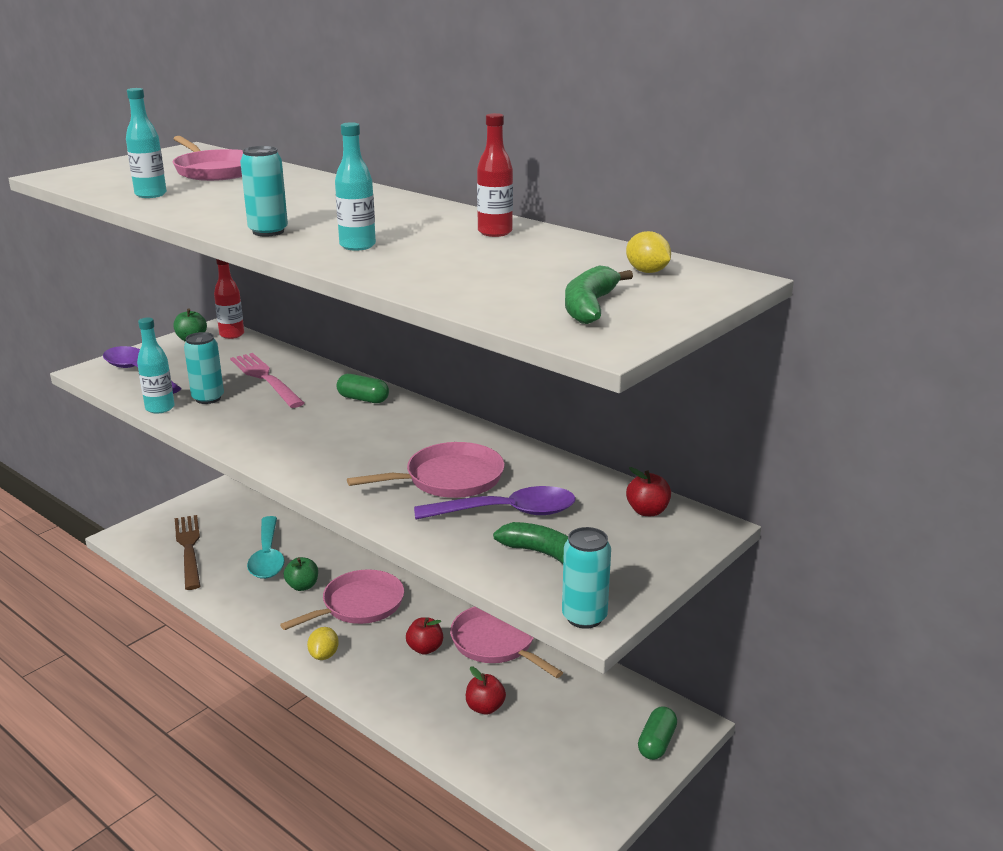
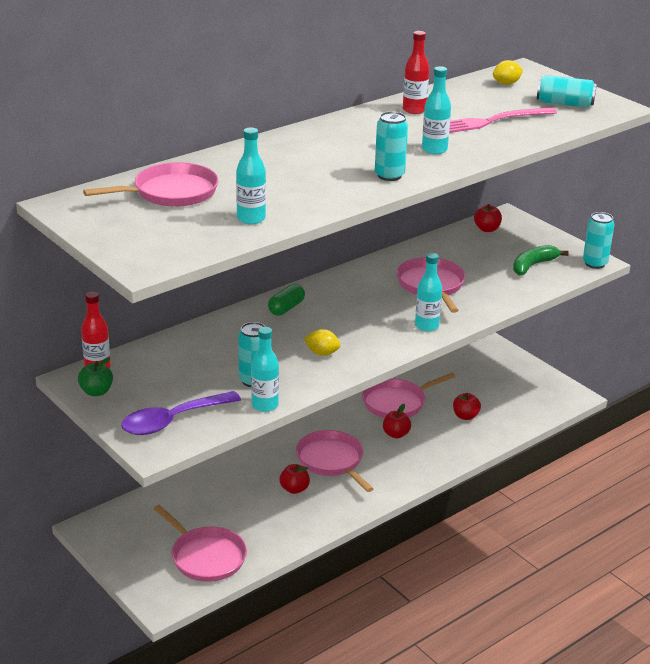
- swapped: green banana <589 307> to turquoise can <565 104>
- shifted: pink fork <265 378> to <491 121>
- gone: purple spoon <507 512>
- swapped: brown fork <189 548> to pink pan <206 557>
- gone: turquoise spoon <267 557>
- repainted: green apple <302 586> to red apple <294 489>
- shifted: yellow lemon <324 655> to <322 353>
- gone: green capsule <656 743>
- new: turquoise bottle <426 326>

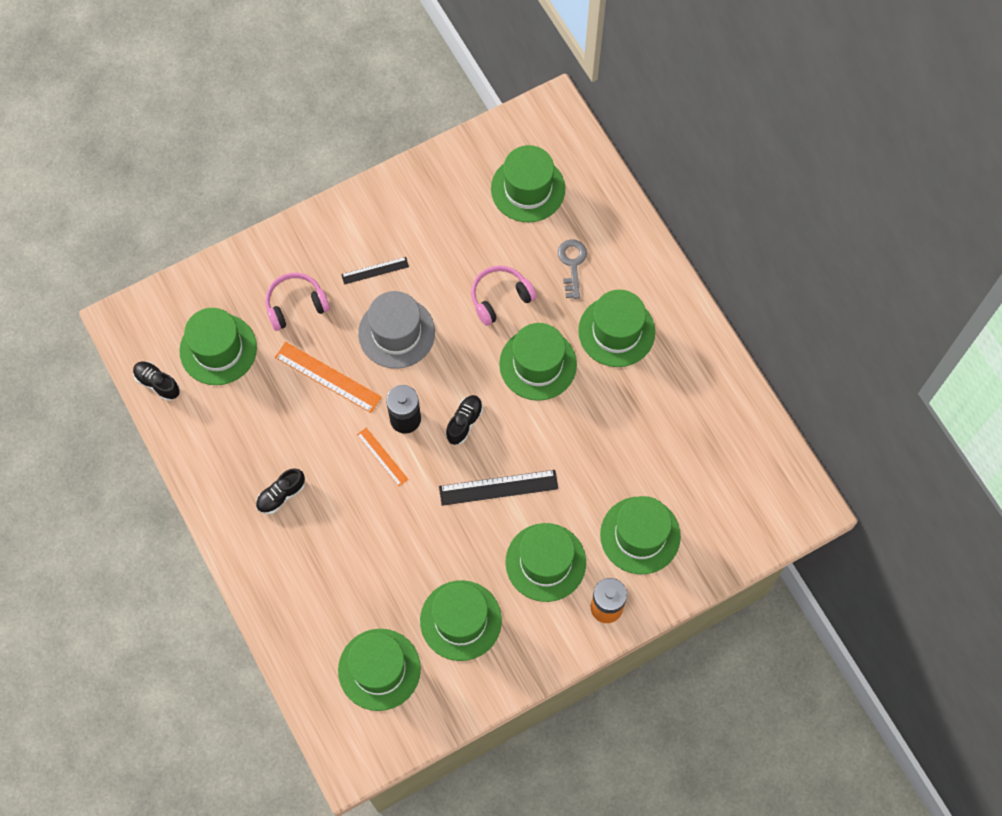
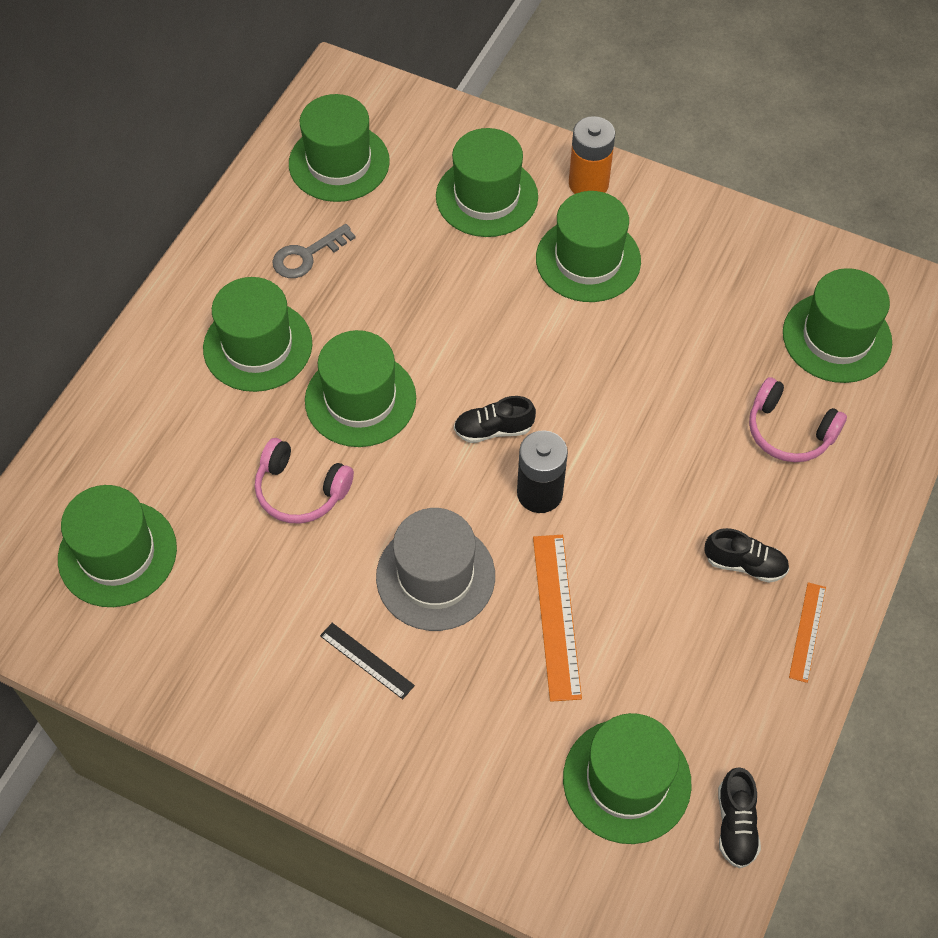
- shifted: grey key <572 264> to <307 255>
- shifted: pink headphones <295 304> to <789 432>
- shifted: orange ruler <382 457> to <807 632>
- gone: black ruler <498 487>
- shifted: green hat <460 620> to <339 163>

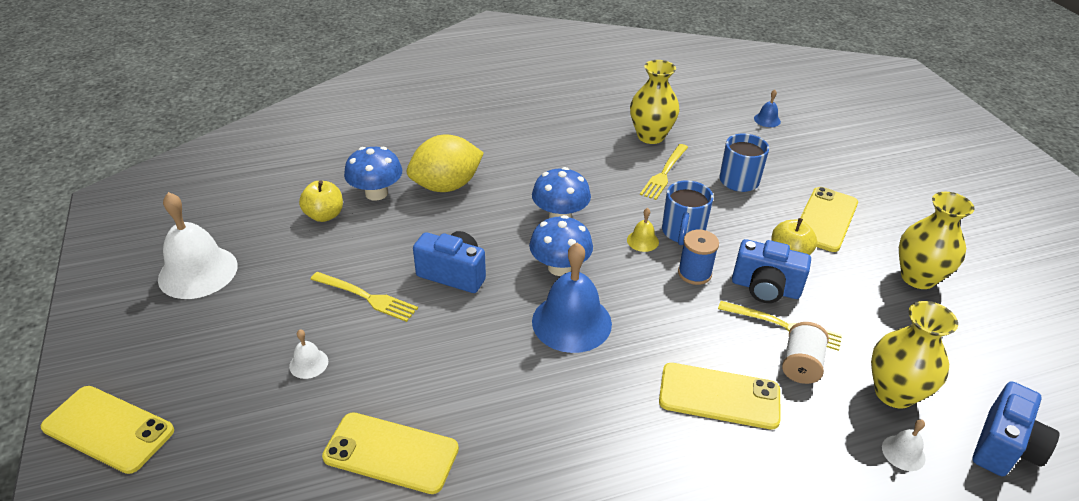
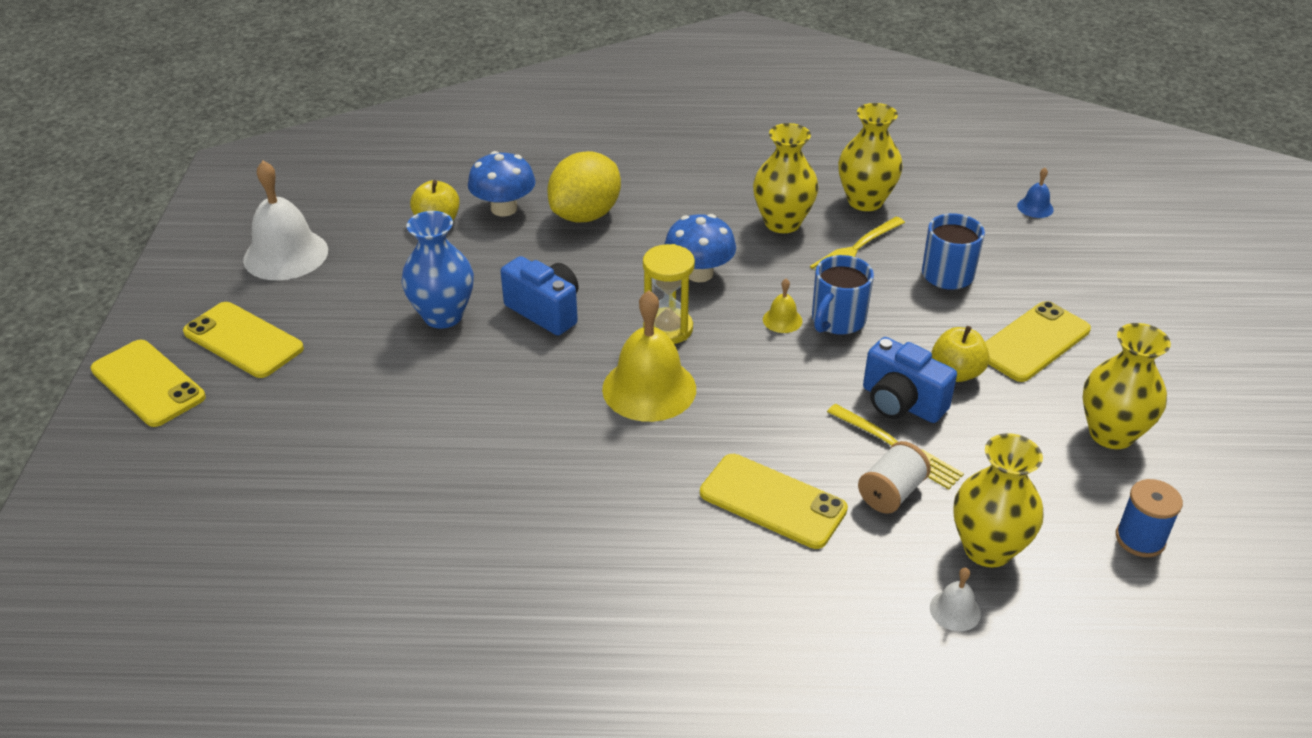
- rotated: yellow lemon <446 186> = <585 215> 45 degrees counterclockwise
- swapped: blue mushroom <560 267> to yellow hourglass <668 329>
- shifted: blue spool <694 273> to <1140 539>
- repainted: blue bell <571 322> to yellow bell <649 388>
- swapped: yellow fork <367 297> to blue vase <443 316>
- gone: white bell <308 363>
- gone: blue camera <1004 447>
- shifted: yellow phone <391 453> to <243 340>
- new: yellow vase <782 223>

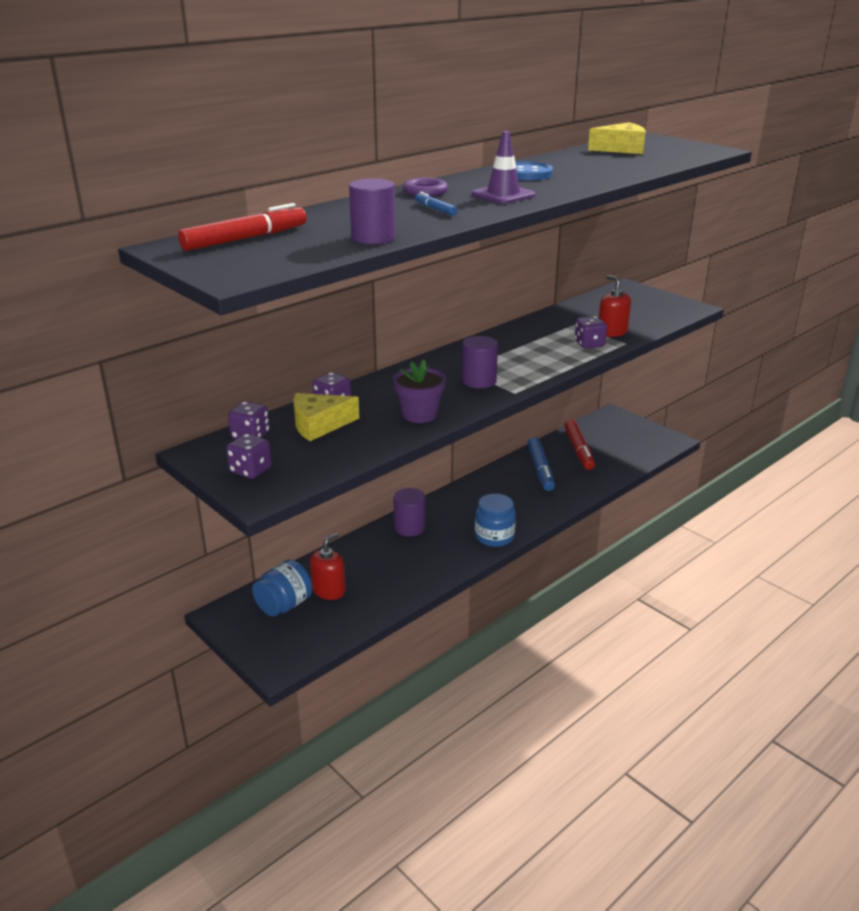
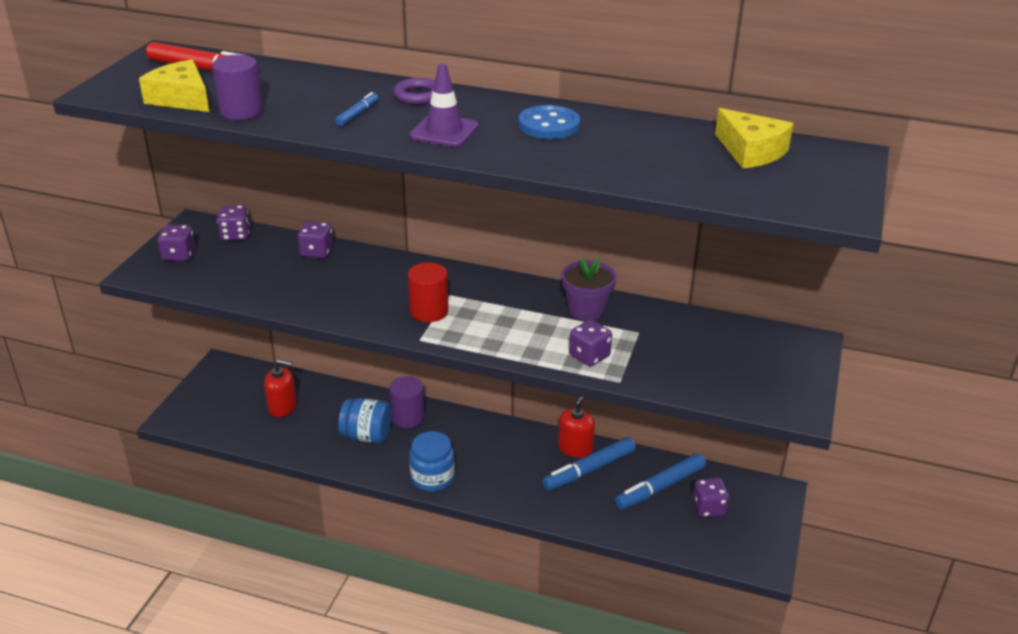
- shifted: red soap dispenser <612 332> to <575 448>
- repainted: purple cylinder <479 381> to red cylinder <429 311>
- shifted: purple flower pot <419 414> to <586 310>
- shifted: yellow cheese <319 425> to <181 99>
- repainted: red marker <578 450> to blue marker <660 487>
- shifted: blue jar <284 605> to <367 436>
- new: purple dice <708 508>

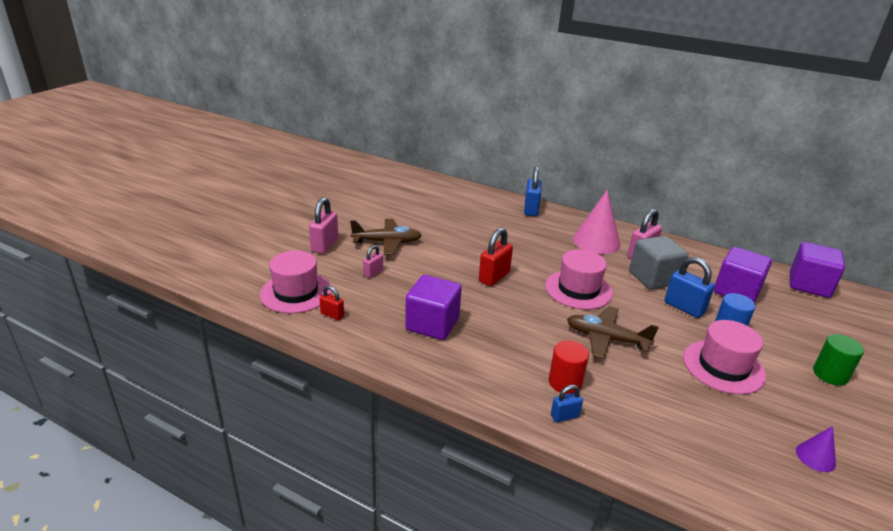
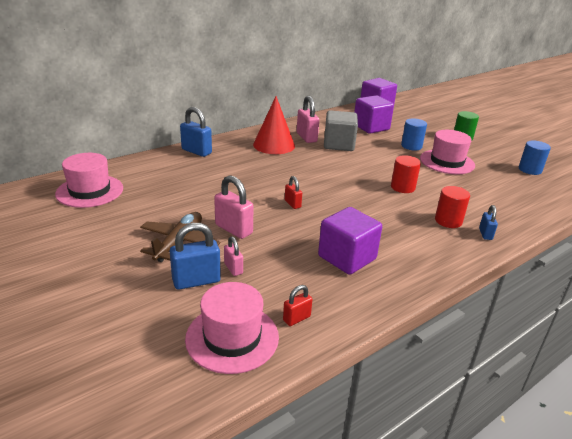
- repainted: pink cone <596 241> to red cone <274 145>
- shifted: pink padlock <325 245> to <233 229>
- scaled: red padlock <494 277> = <292 204> x0.57
- shifted: pink hat <578 289> to <90 191>
- shifted: blue padlock <684 308> to <196 281>
- swapped: brown plane <606 338> to red cylinder <402 187>
- swapped: purple cone <815 457> to blue cylinder <530 170>

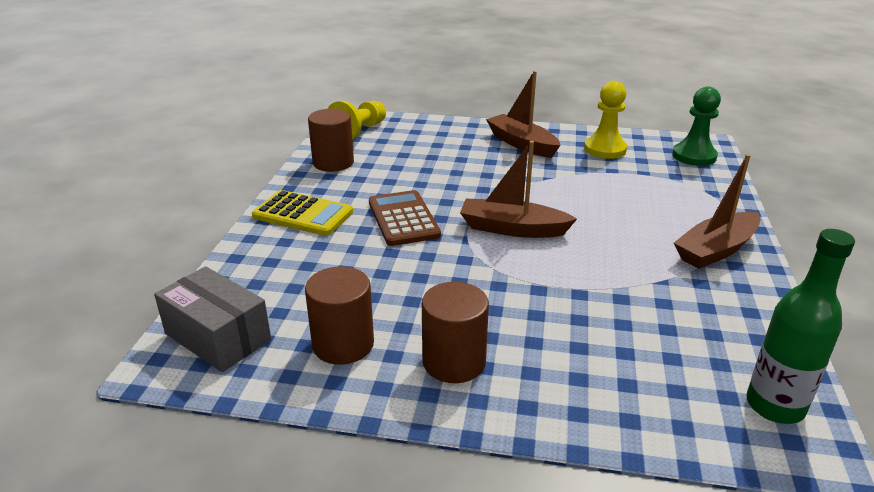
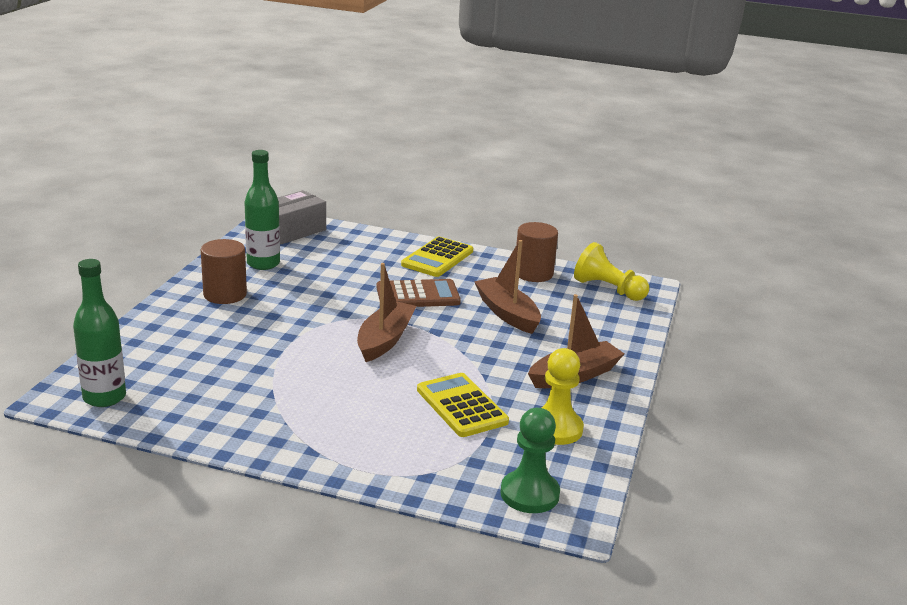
- shifted: brown boat <716 250> to <507 313>
- swapped: brown cylinder <343 344> to green bottle <263 264>
- new: yellow calculator <462 406>

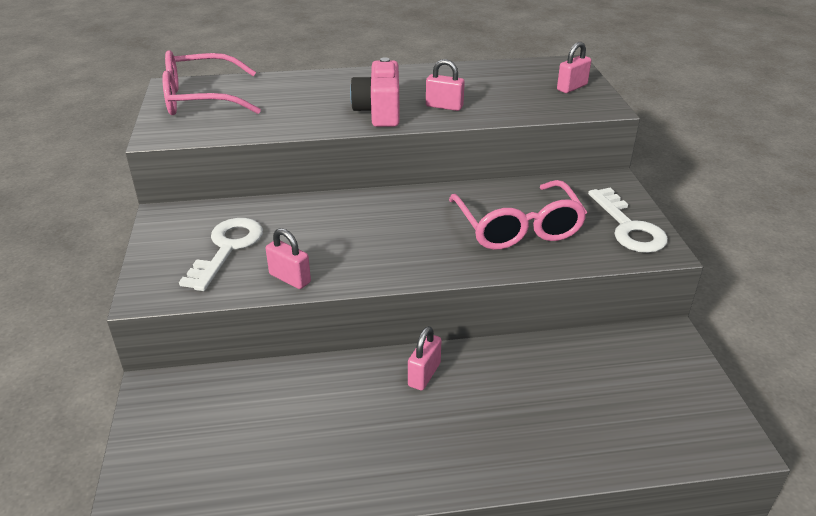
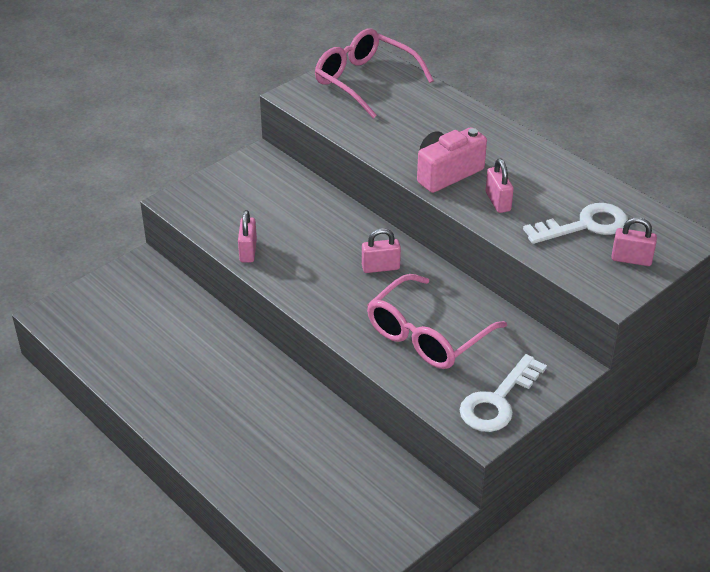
- shifted: white key <227 248> to <585 225>
- shifted: pink padlock <424 374> to <380 267>

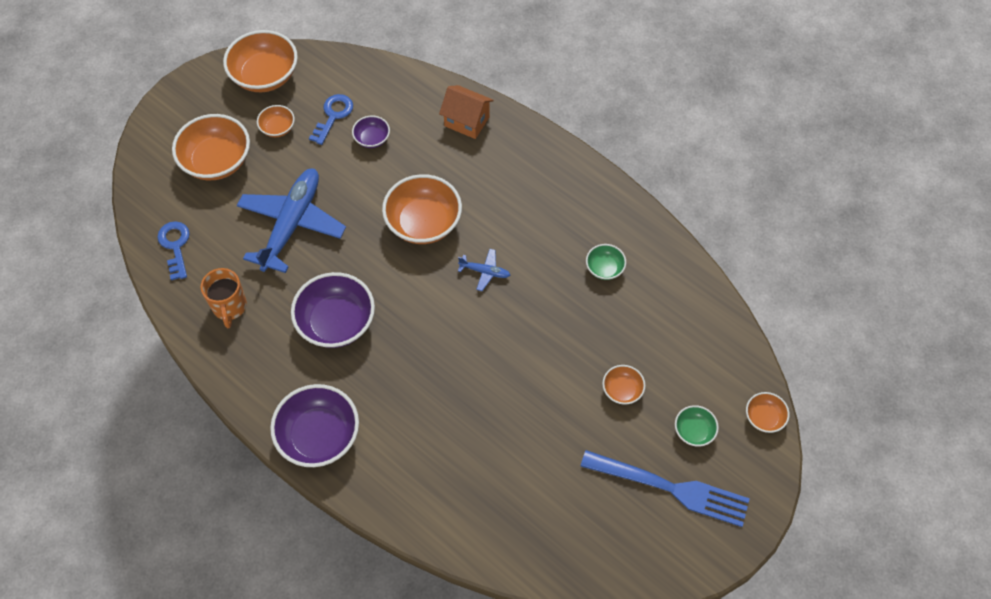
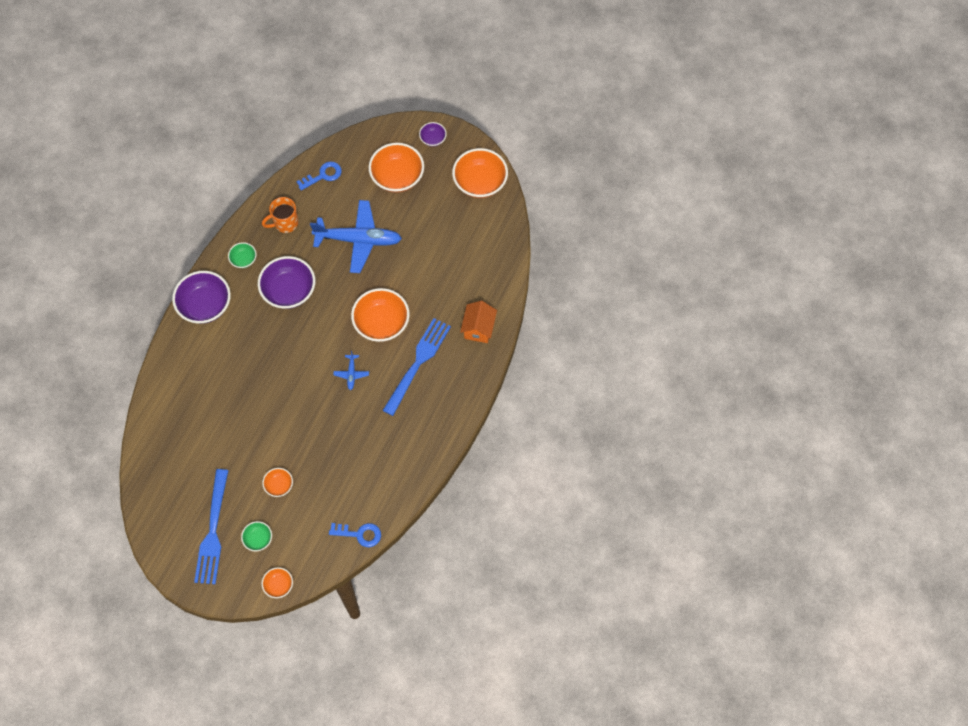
- shifted: blue key <333 116> to <359 534>
- gone: orange bowl <278 128>
- shifted: purple bowl <372 139> to <433 139>
- shifted: green bowl <604 268> to <243 259>
- new: blue fork <418 363>

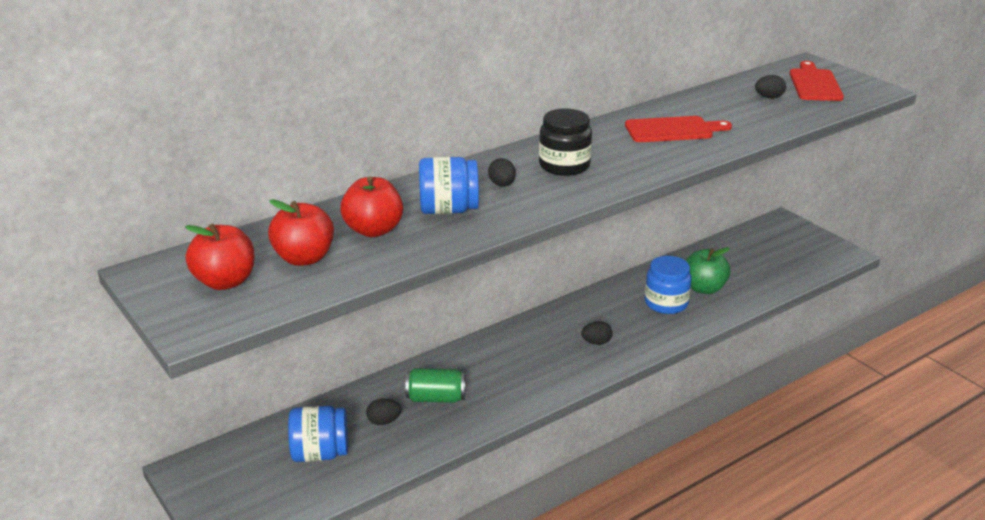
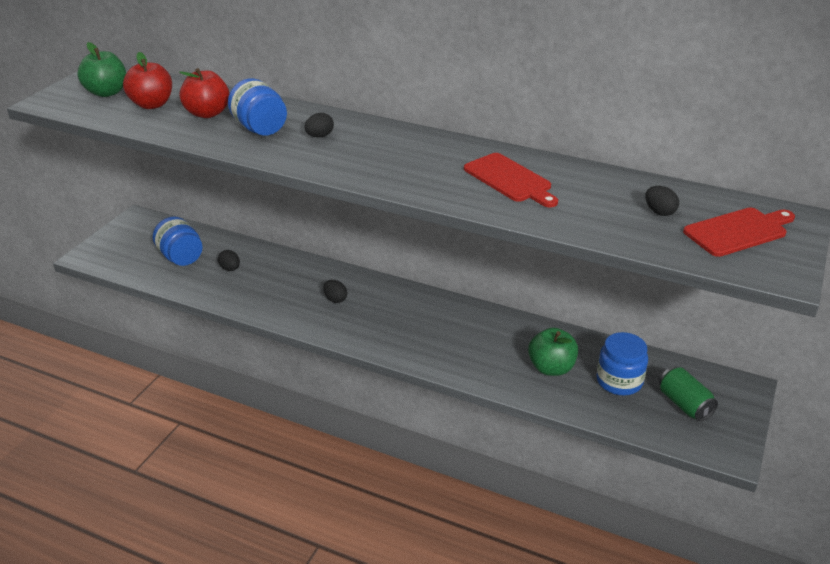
- gone: black jar <564 165>
- repainted: red apple <225 282> to green apple <107 92>
- shifted: blue jar <666 303> to <619 381>
- shifted: black egg <596 342> to <335 299>
- shifted: green can <436 398> to <684 404>

